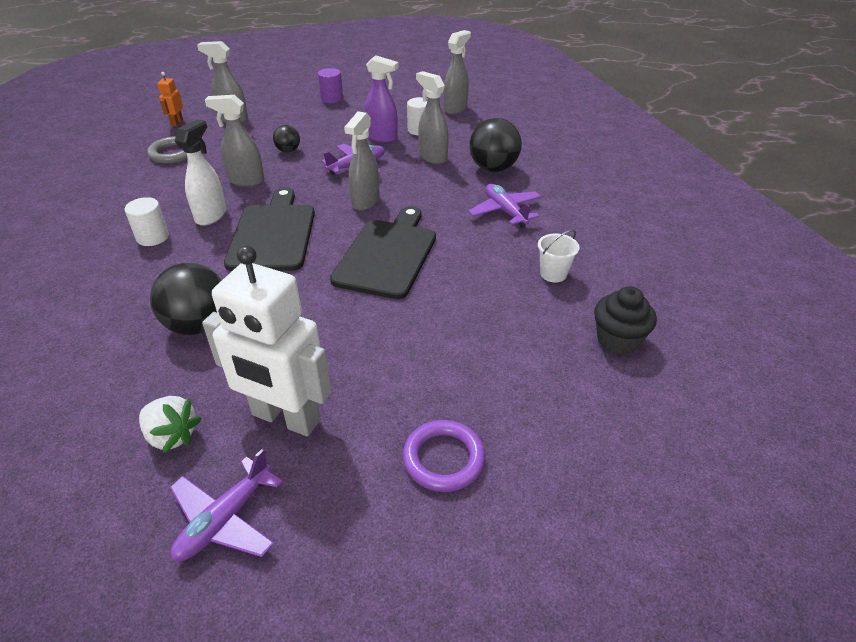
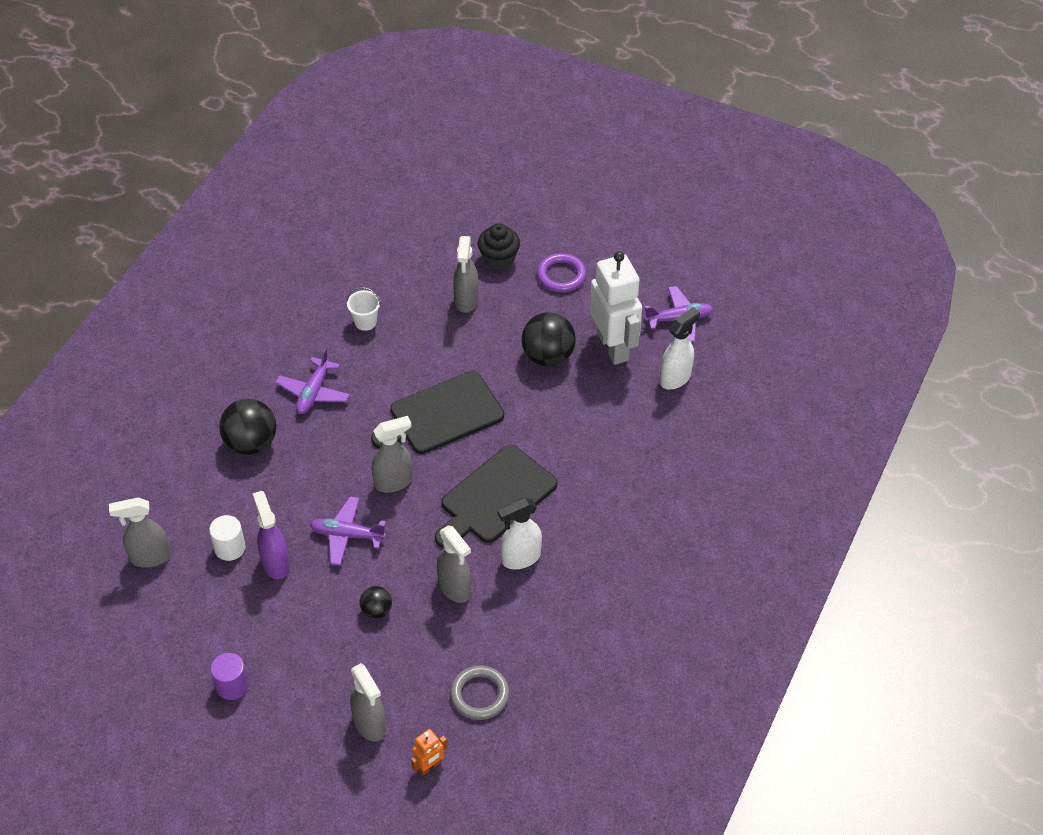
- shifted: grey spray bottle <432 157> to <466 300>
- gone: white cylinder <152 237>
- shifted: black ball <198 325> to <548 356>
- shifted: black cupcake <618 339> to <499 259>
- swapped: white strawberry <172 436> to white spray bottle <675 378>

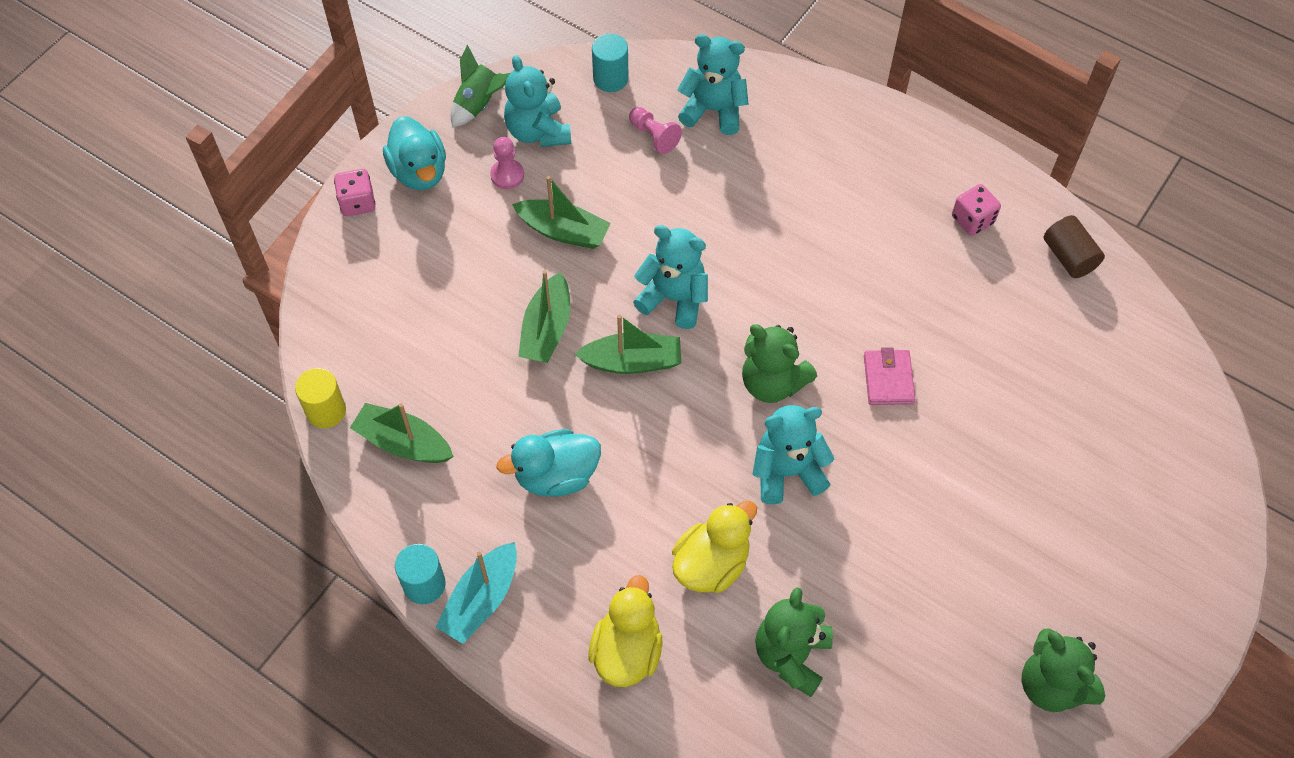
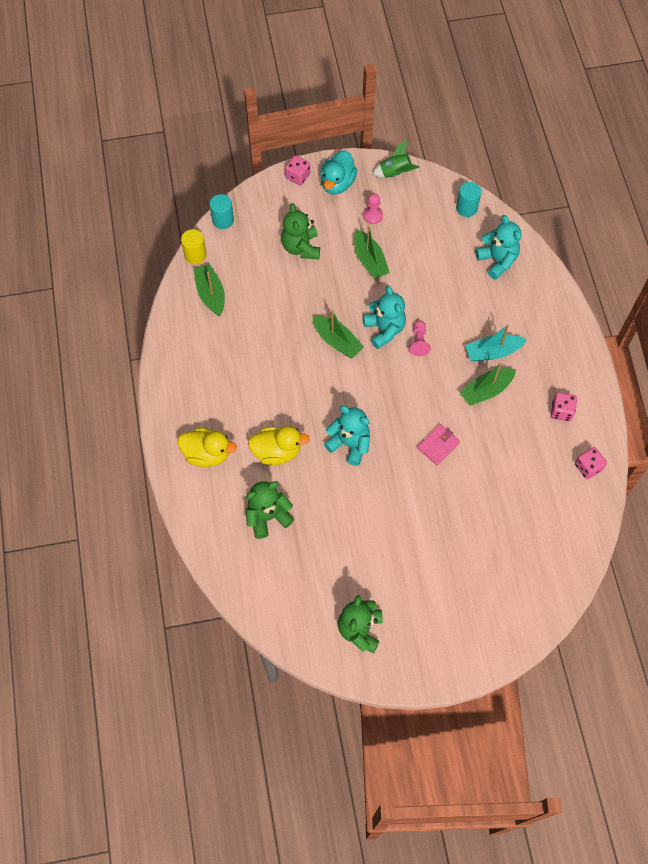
- gone: turquoise teddy bear <538 131>
- shifted: pink pawn <654 136> to <419 342>
- swapped: brown cylinder <1069 257> to pink dice <588 467>
- shifted: green boat <547 329> to <486 390>
- shifted: green teddy bear <772 383> to <301 247>
- gone: turquoise duck <556 476>
- shifted: turquoise boat <481 600> to <493 352>
- shifted: turquoise cylinder <424 584> to <223 220>
- rotated: yellow duck <627 651> = <207 454> 45 degrees clockwise

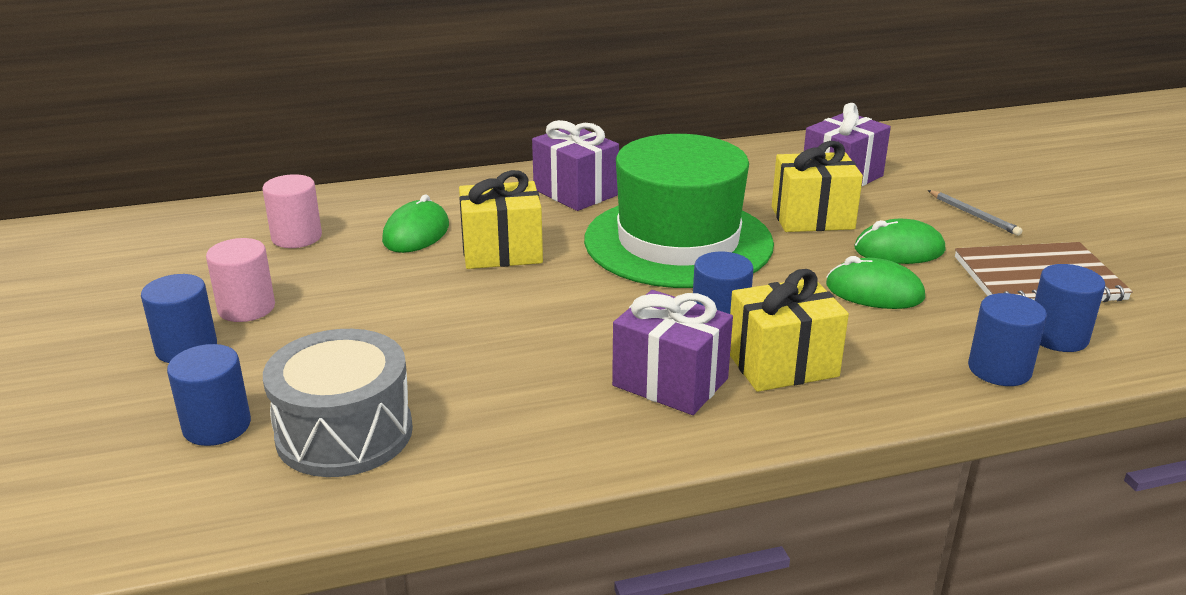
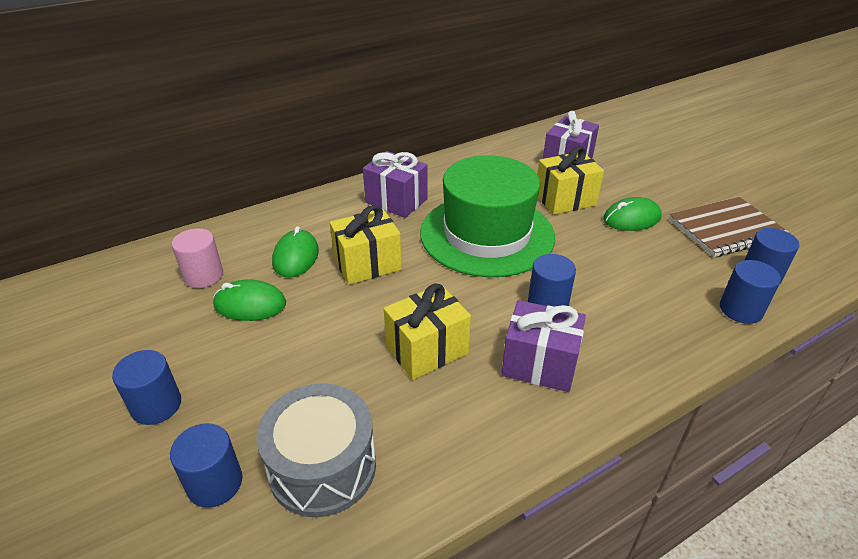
- gone: grey pencil <973 215>
- gone: pink cylinder <246 308>
- shifted: green mouse <874 291> to <250 304>
- shifted: yellow gift <782 364> to <427 350>

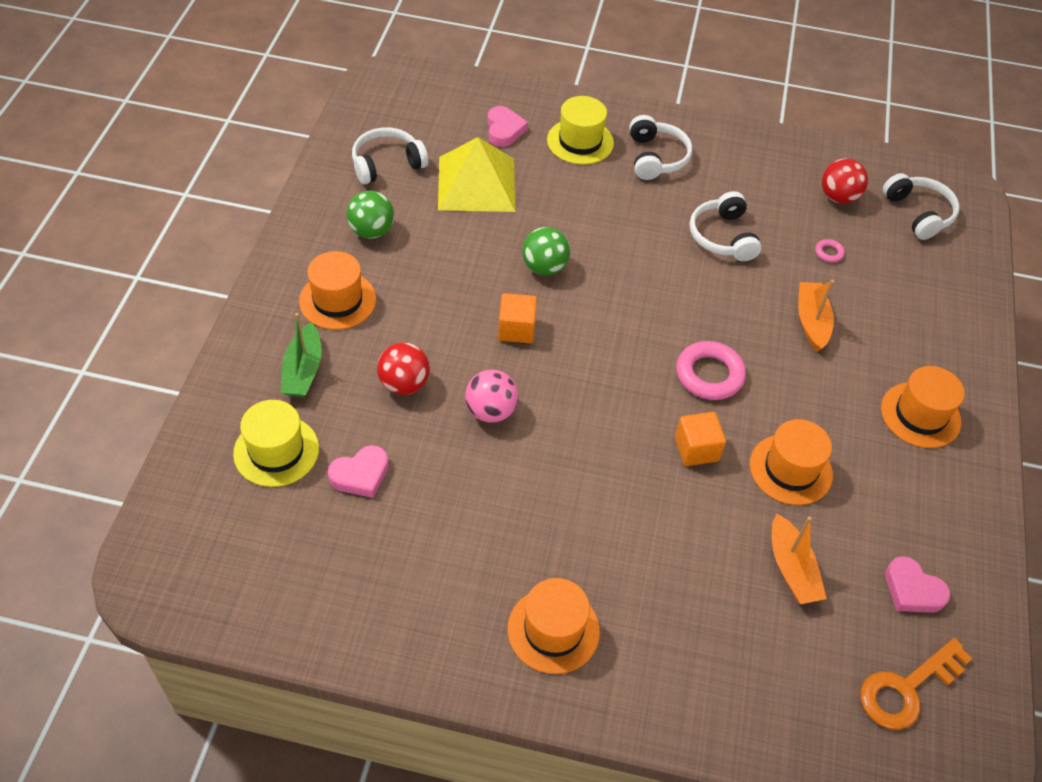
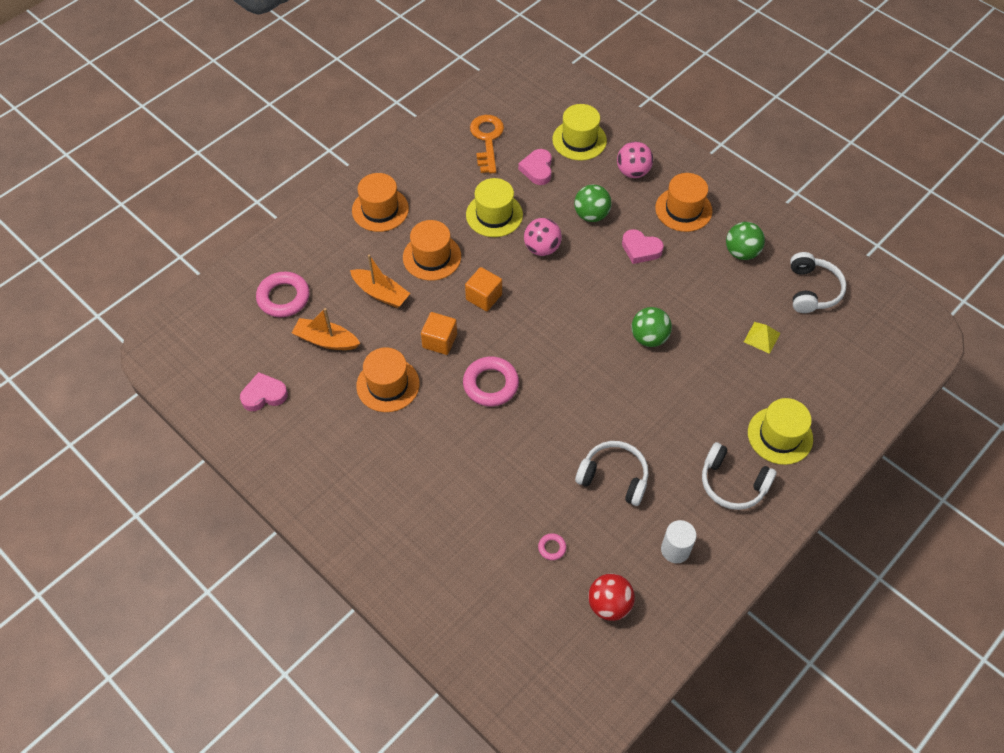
- shifted: pink heart <504 130> to <640 249>
- scaled: yellow pyramid <476 183> = <762 337> x0.42
- gone: white headphones <919 213>
- shifted: orange boat <811 321> to <381 293>
- shifted: orange cube <516 329> to <484 297>
- swapped: green boat <303 370> to pink ball <633 172>
- repainted: red ball <404 384> to green ball <591 215>
- shifted: orange hat <920 415> to <432 257>
- shifted: orange key <907 689> to <487 140>
- new: yellow hat <494 215>
- new: pink ring <283 297>
- new: white cylinder <675 550>

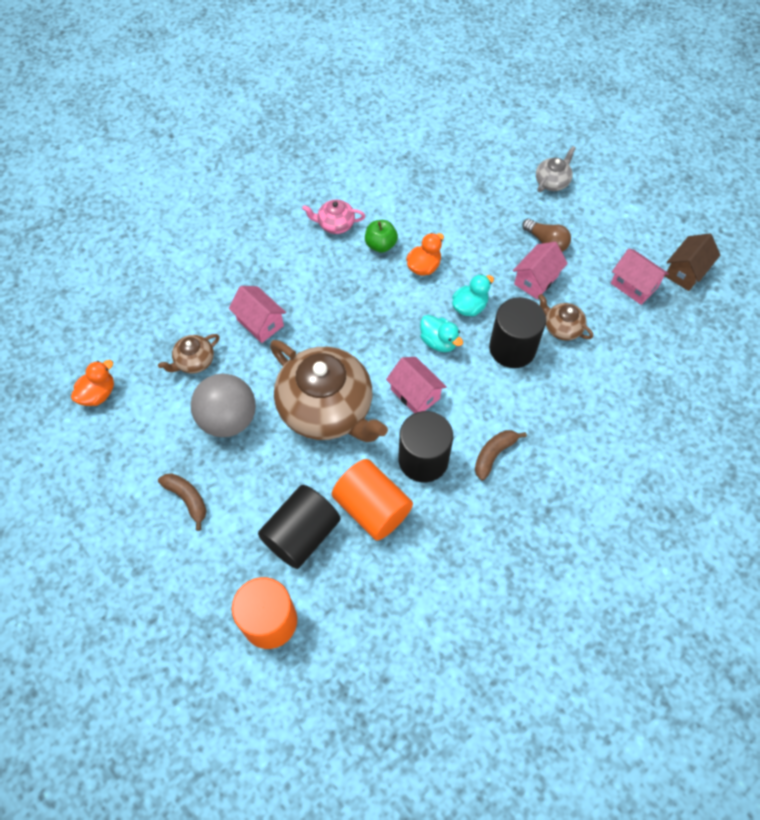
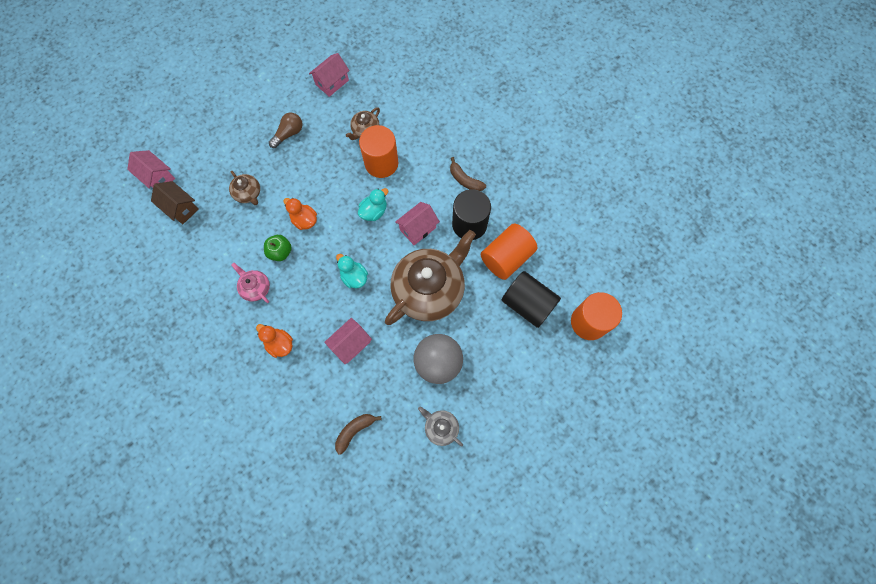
- shifted: grey teapot <552 182> to <441 427>
- rotated: pink teapot <335 224> = <256 288> 135 degrees clockwise
- shifted: brown house <685 272> to <181 208>
- shifted: pink house <536 280> to <157 177>
- shifted: turquoise duck <469 306> to <354 277>
- repainted: black cylinder <512 348> to orange cylinder <381 163>
- shifted: brown teapot <194 361> to <248 193>
- shifted: orange duck <98 394> to <280 344>
- shifted: brown banana <187 499> to <355 430>

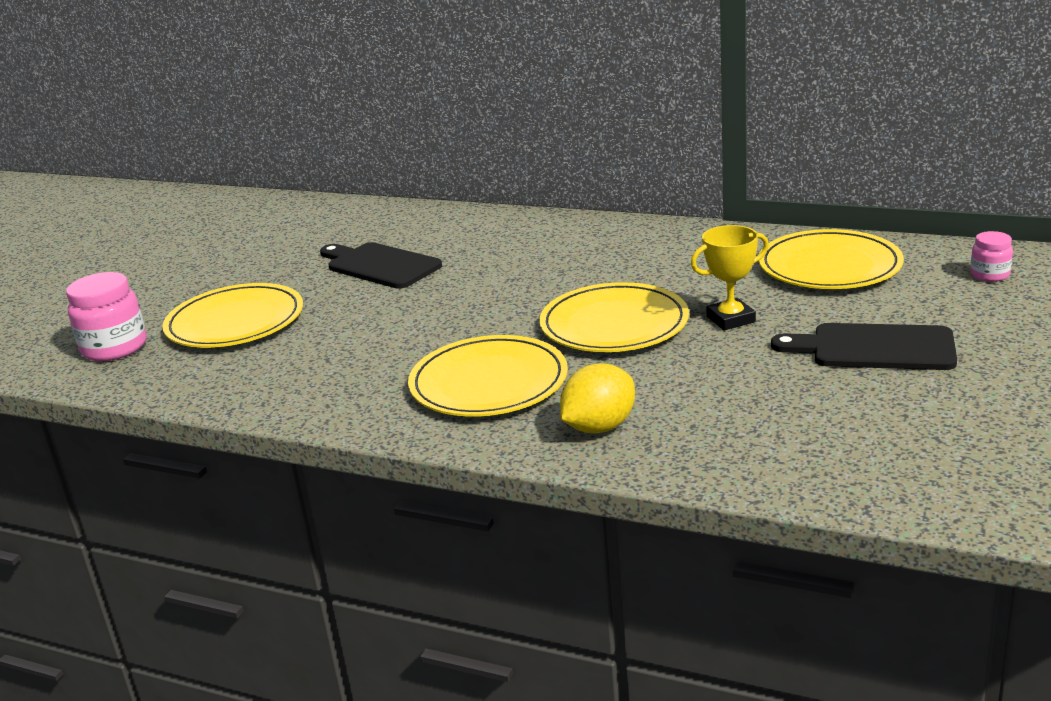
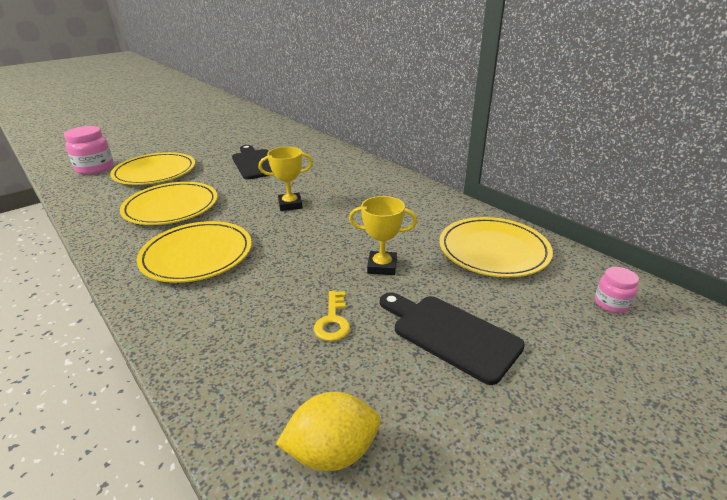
- shifted: yellow plate <614 324> to <171 207>
- shifted: yellow lemon <599 427> to <332 452>
- new: yellow trophy <290 205>
- new: yellow key <333 321>

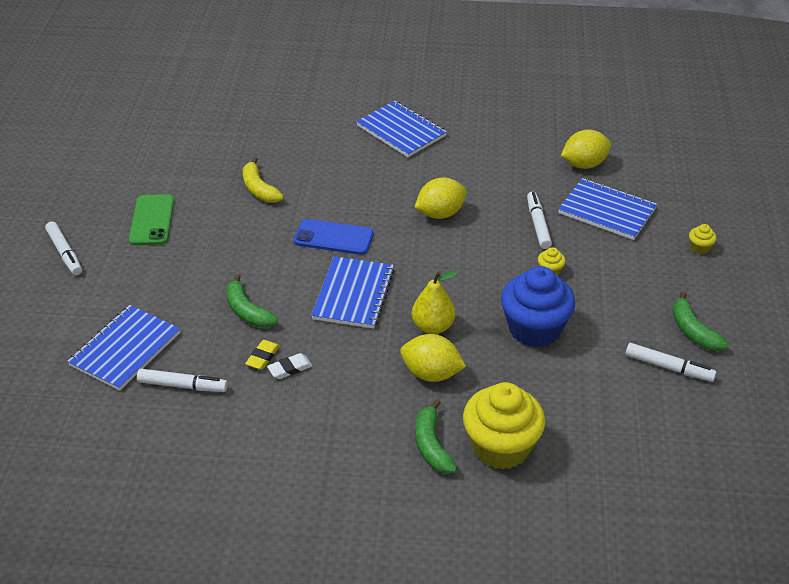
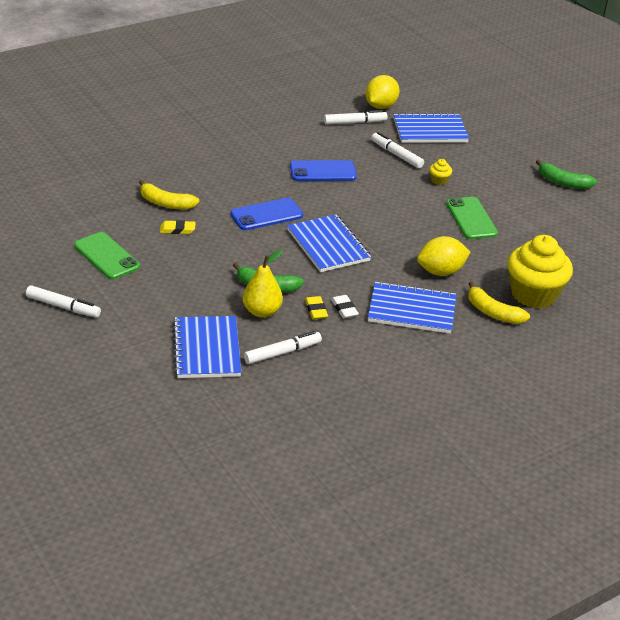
- shifted: blue notebook <401 131> to <412 310>
- swapped: yellow lemon <440 214> to blue phone <323 171>
- gone: yellow cupcake <699 248>
- swapped: blue cupcake <534 329> to green phone <471 219>
- shifted: yellow pear <433 326> to <261 311>
- shifted: white marker <669 367> to <355 122>
- rotated: white eraser <290 368> = <344 309> 45 degrees counterclockwise
- repainted: green banana <432 446> to yellow banana <493 312>
- new: yellow eraser <177 230>

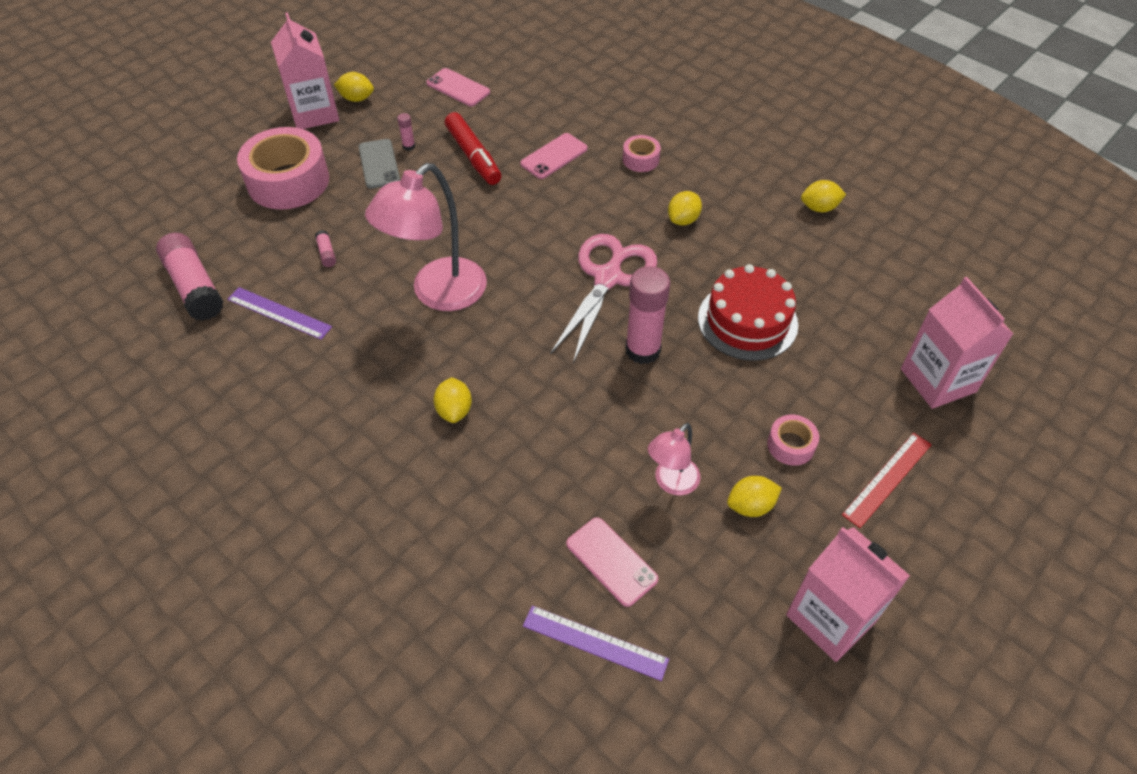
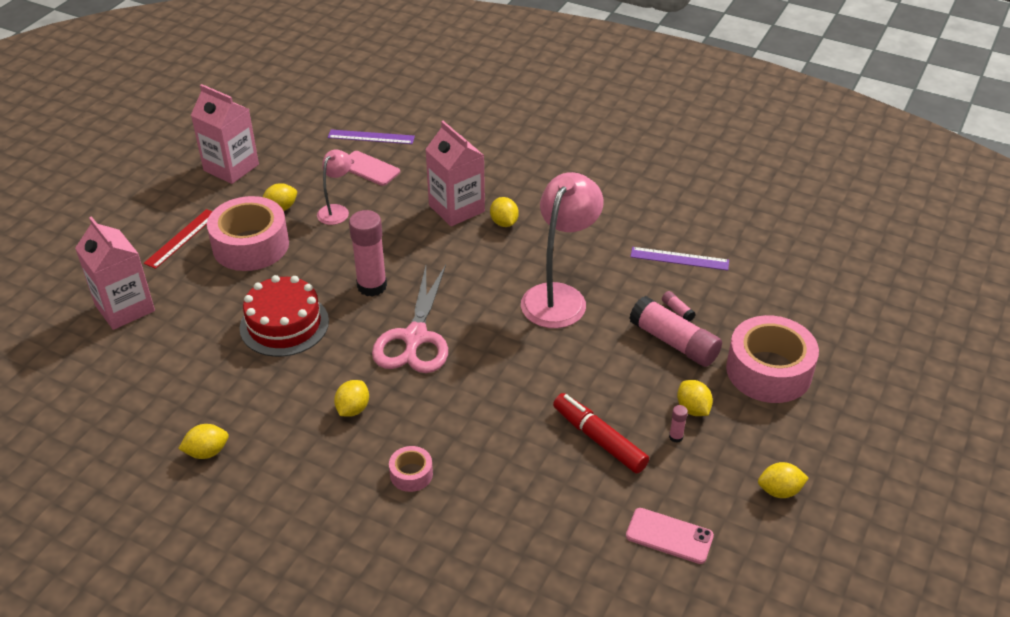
- shifted: pink carton <314 113> to <456 208>
- gone: pink phone <554 156>
- swapped: grey phone <379 164> to yellow lemon <693 409>
- shifted: pink glue stick <194 287> to <674 342>
- scaled: pink tape <791 445> = <251 245> x2.15

